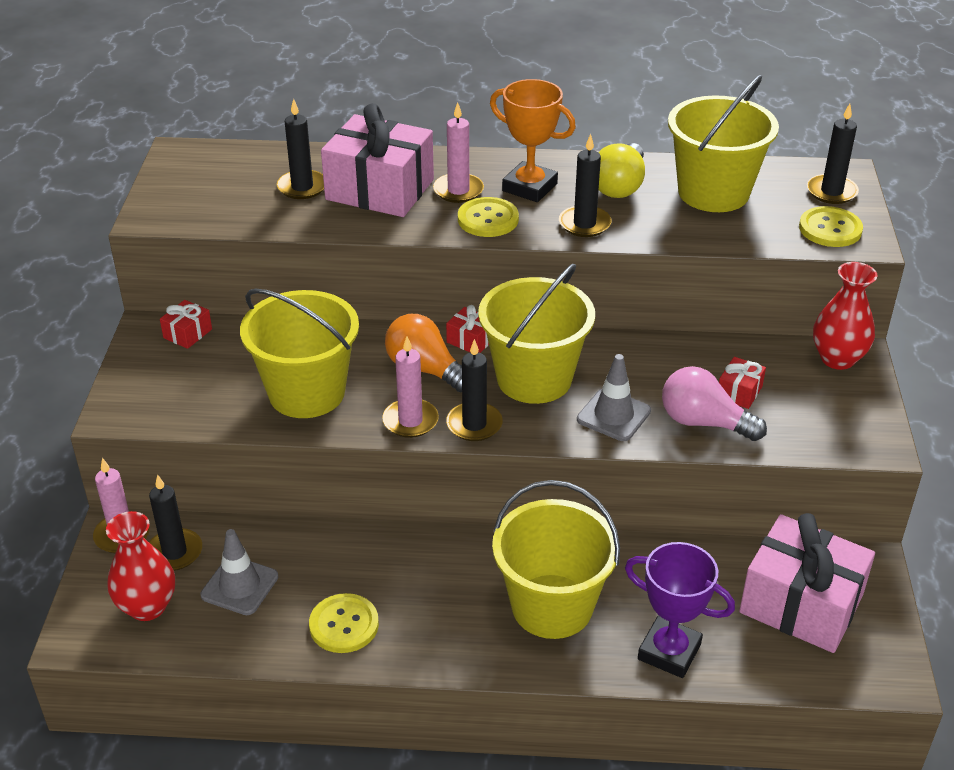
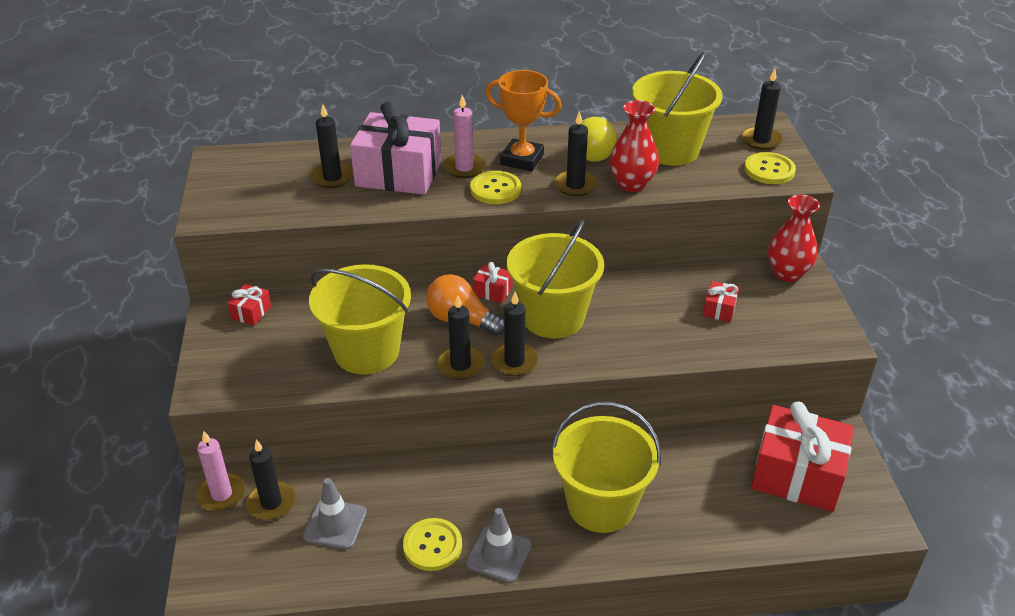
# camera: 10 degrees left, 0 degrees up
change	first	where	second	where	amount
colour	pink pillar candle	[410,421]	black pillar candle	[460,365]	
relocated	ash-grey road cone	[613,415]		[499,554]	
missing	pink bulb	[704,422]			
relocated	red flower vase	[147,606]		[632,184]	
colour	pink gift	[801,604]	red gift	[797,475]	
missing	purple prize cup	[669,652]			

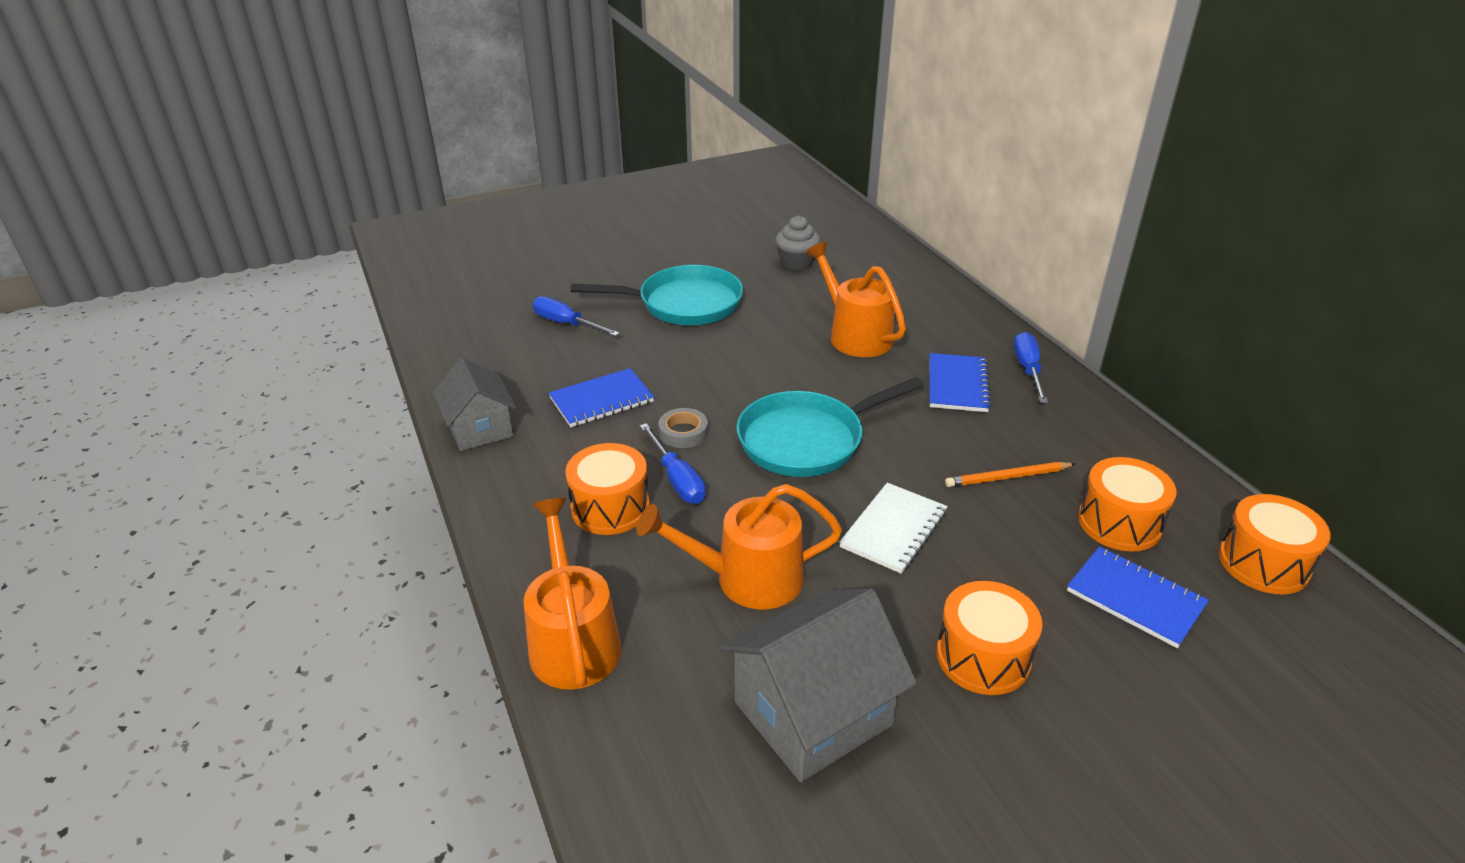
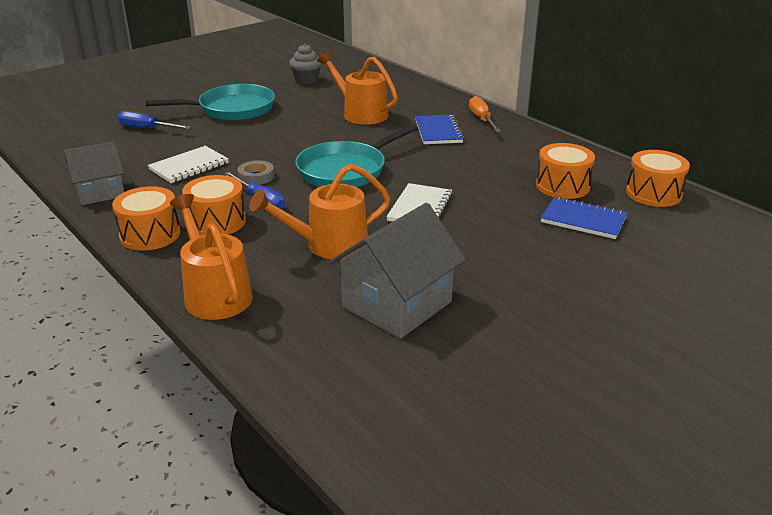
# camera: 15 degrees left, 5 degrees down
change	first	where	second	where	amount
colour	cobalt flat screwdriver	[1028,369]	orange flat screwdriver	[481,119]	
spun	ash-grey toy house	[480,428]		[100,192]	75 degrees counterclockwise
colour	cobalt notebook	[601,400]	snow-white notebook	[189,166]	
missing	orange pencil	[1008,477]			
relocated	orange drum	[983,657]		[150,234]	

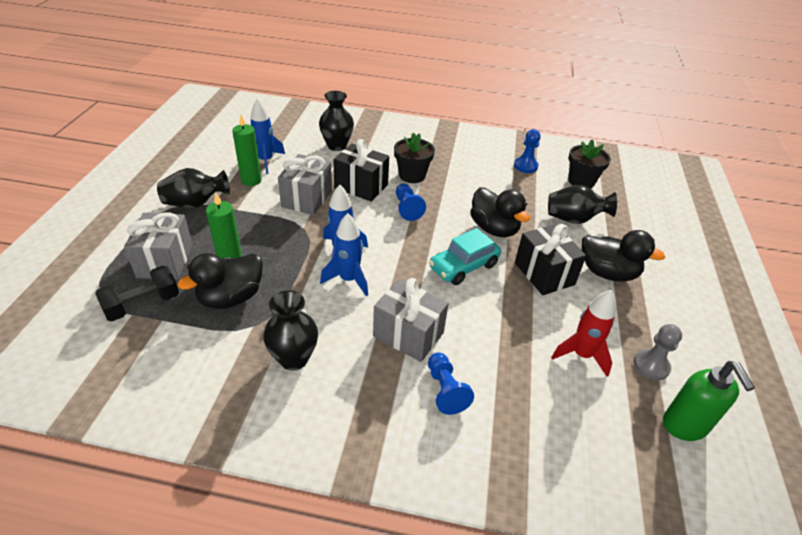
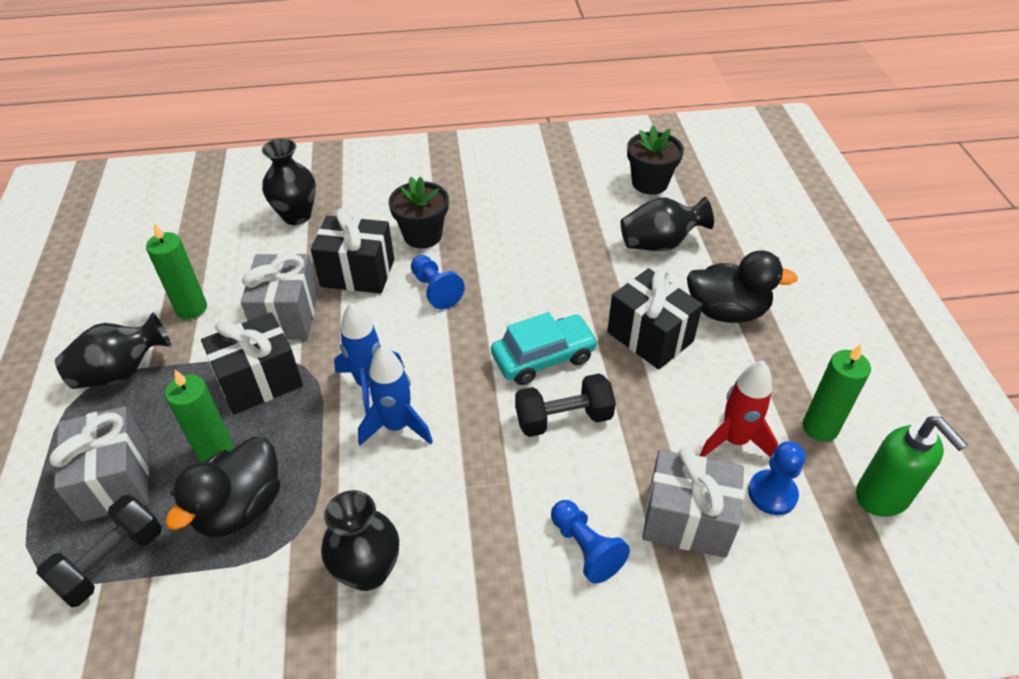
# camera: 15 degrees left, 5 degrees up
change	first	where	second	where	amount
missing	cobalt spaceship	[265,161]			
relocated	cobalt game pawn	[525,166]		[772,493]	
missing	black toy duck	[494,229]			
spun	turquoise toy car	[463,266]		[543,357]	150 degrees counterclockwise
relocated	ash-grey gift	[408,334]		[687,520]	
exchanged	ash-grey game pawn	[651,366]	leaf-green pillar candle	[820,428]	
appeared			black gift	[259,381]	
appeared			black dumbbell	[563,418]	

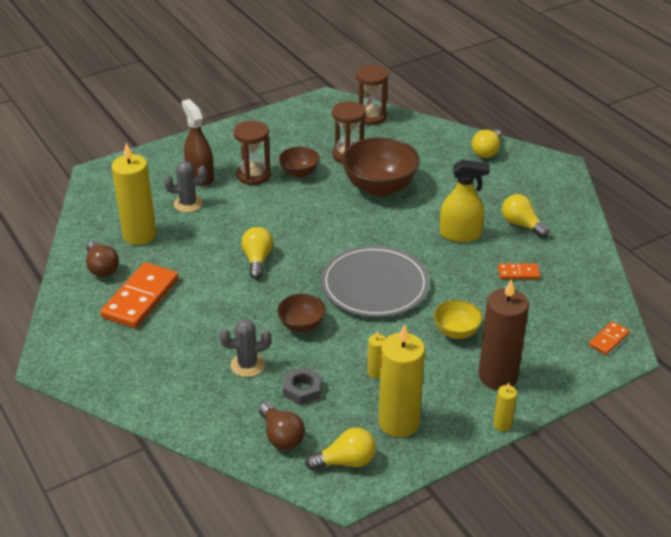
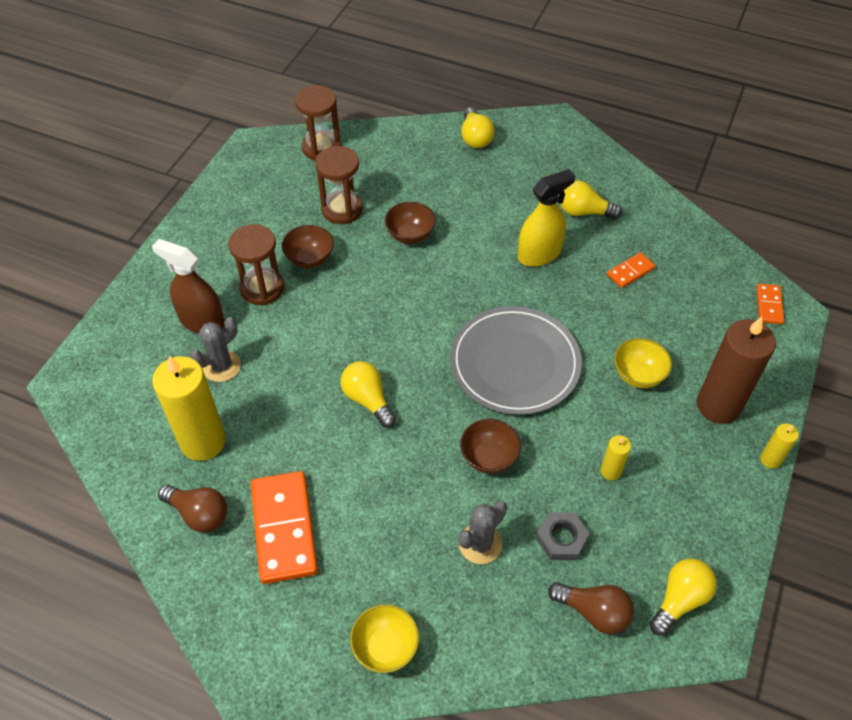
# camera: 35 degrees left, 15 degrees up
change	first	where	second	where	amount
size	russet bowl	[379,187]		[410,235]	x0.54
missing	golden pillar candle	[398,422]			
appeared			golden bowl	[385,647]	

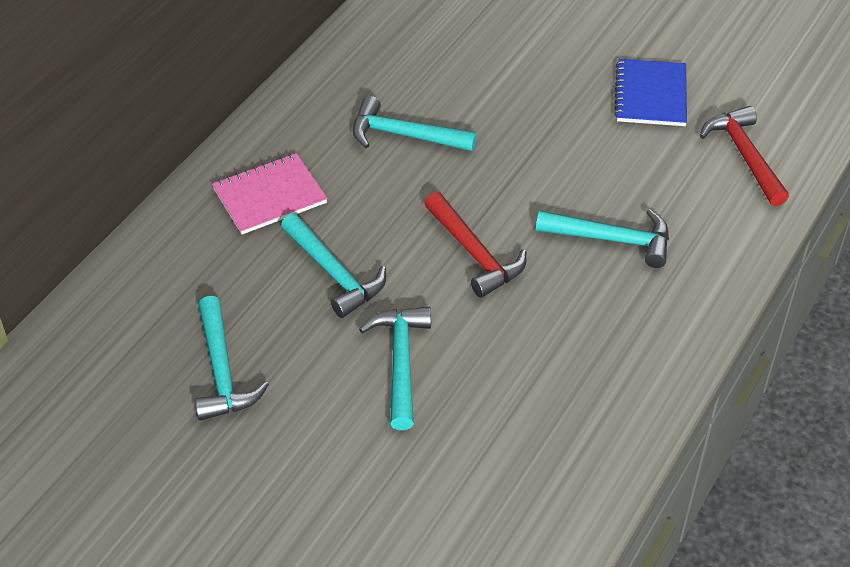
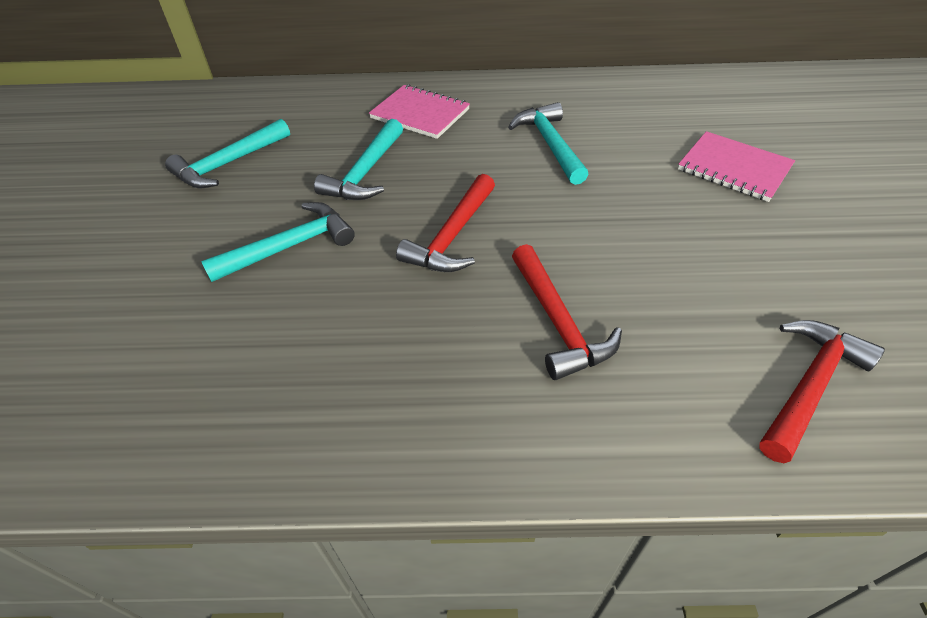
# camera: 60 degrees right, 0 degrees up
change	first	where	second	where	amount
missing	cobalt notebook	[651,95]			
colour	turquoise hammer	[612,239]	red hammer	[558,322]	
appeared			pink notebook	[734,168]	

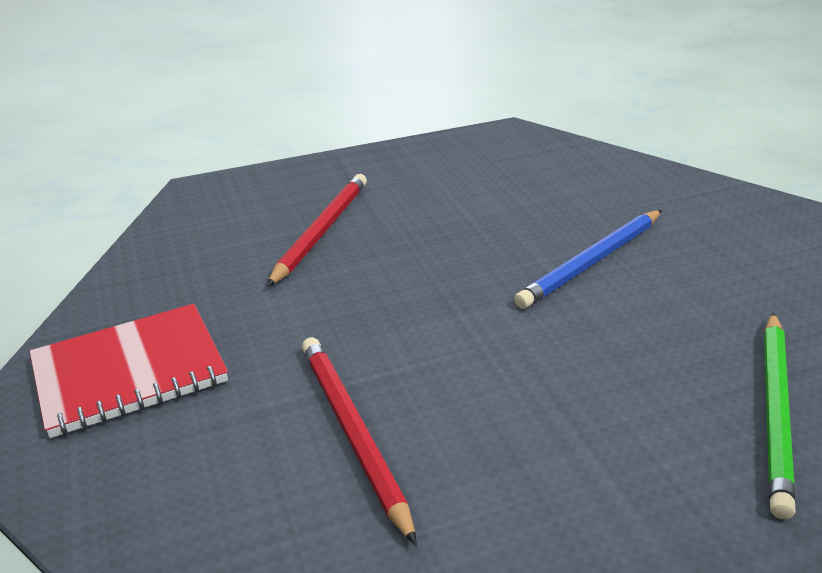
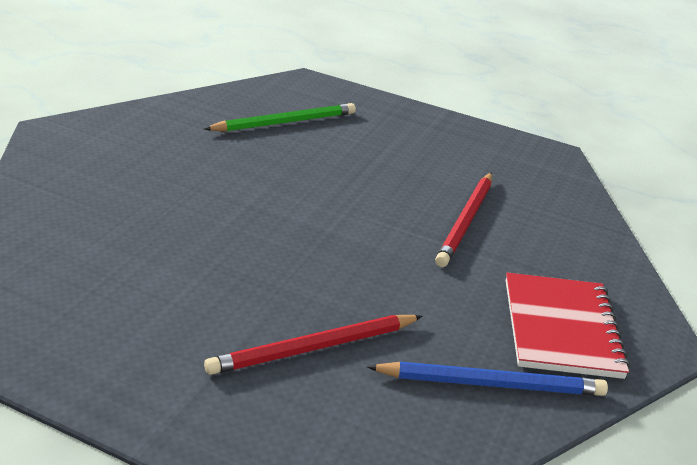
# camera: 140 degrees left, 0 degrees up
change	first	where	second	where	amount
relocated	cobalt pencil	[592,262]		[491,383]	
spun	red notebook	[130,372]		[561,328]	75 degrees clockwise

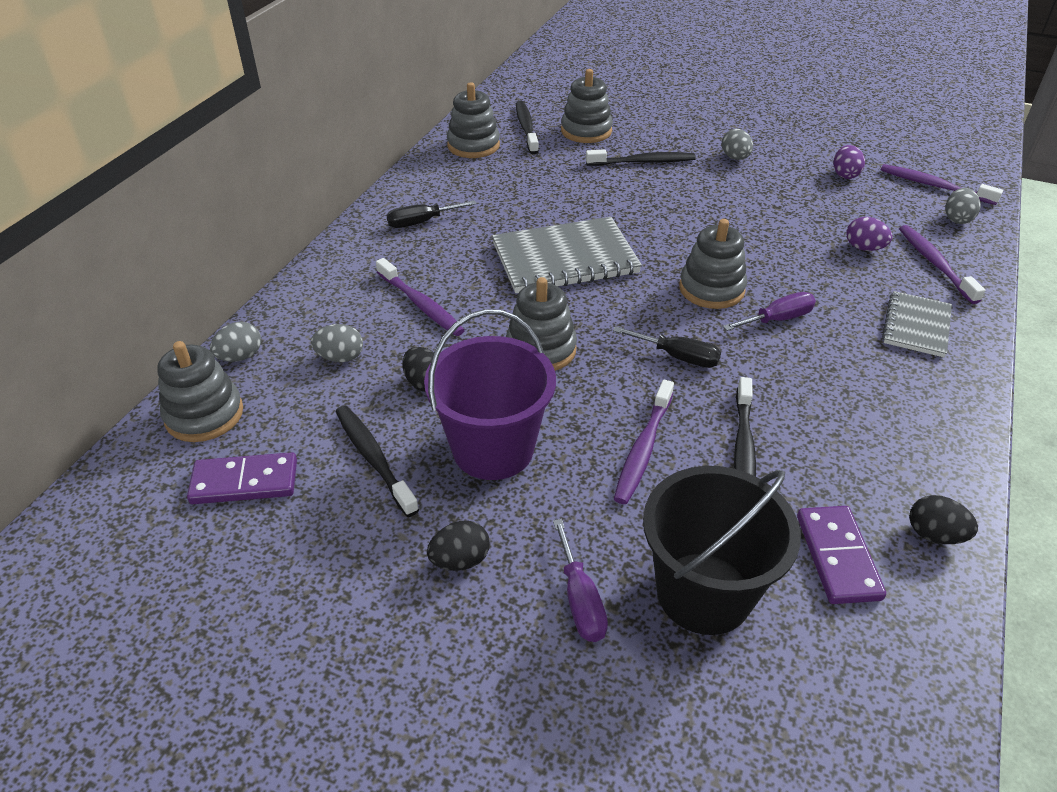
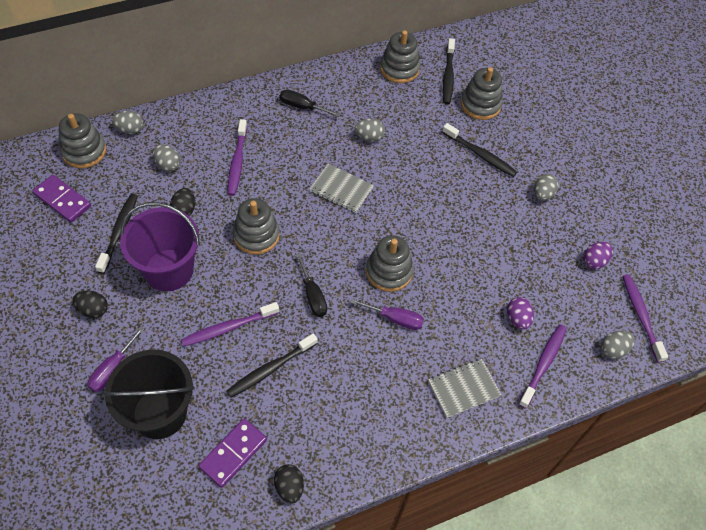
# camera: 40 degrees right, 15 degrees up
change	first	where	second	where	amount
spun	black dental brush	[526,128]		[448,76]	150 degrees clockwise
size	ash-grey notebook	[565,259]		[341,189]	x0.59
appeared			ash-grey toy egg	[369,137]	

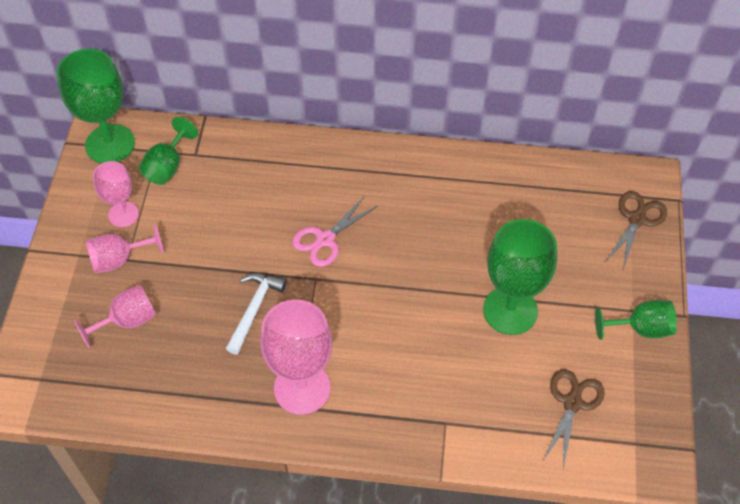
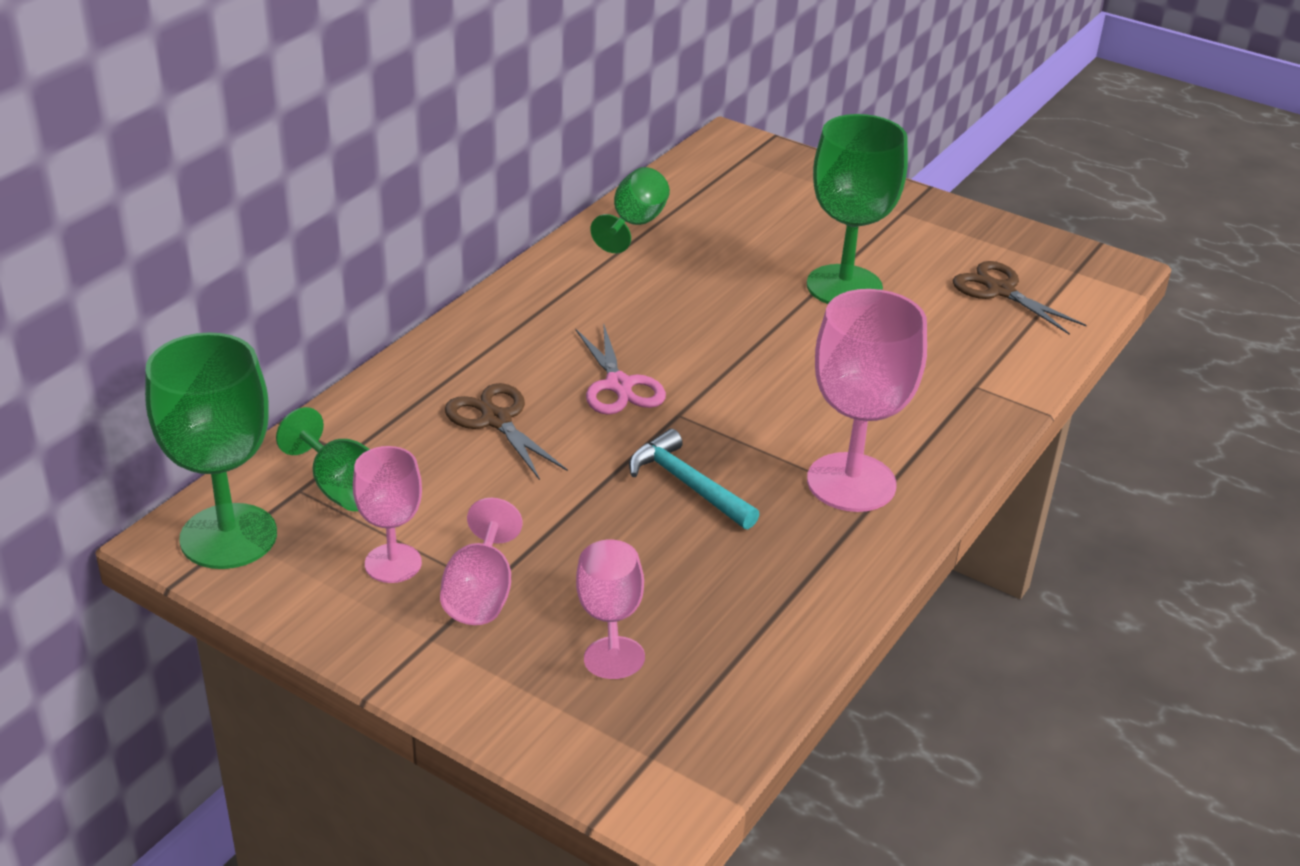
# camera: 65 degrees left, 20 degrees down
change	first	where	second	where	amount
relocated	russet shears	[637,219]		[496,420]	
colour	snow-white hammer	[254,309]	turquoise hammer	[688,484]	
relocated	leaf-green goblet	[641,328]		[634,224]	

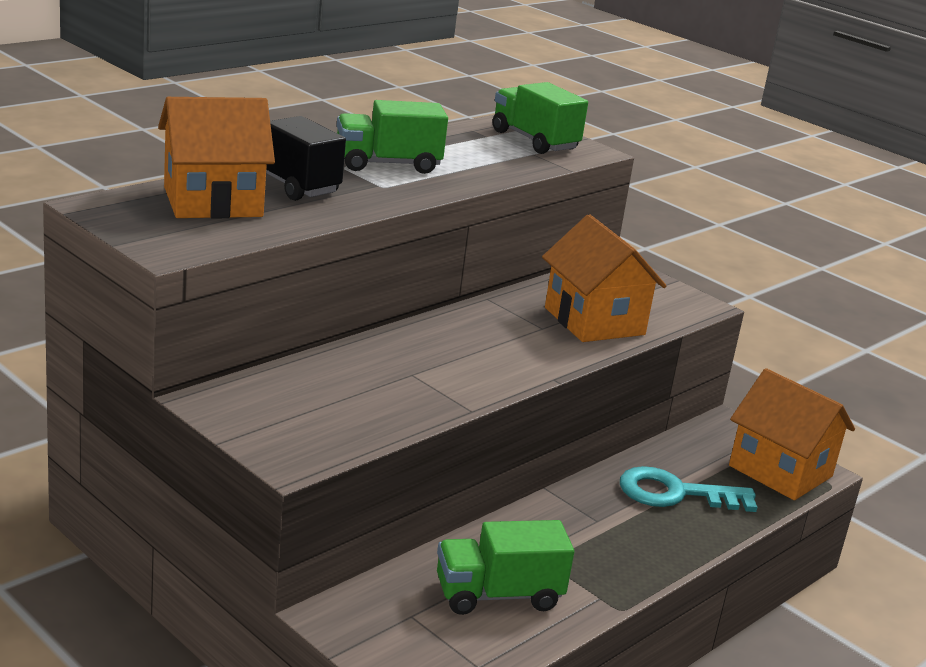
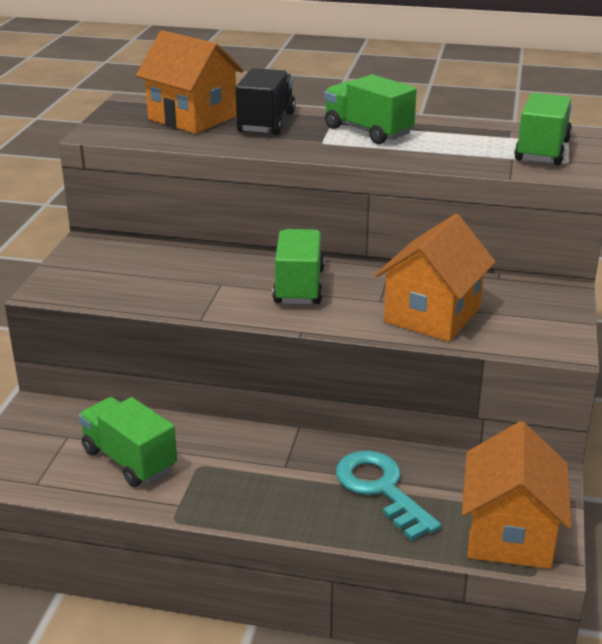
# camera: 60 degrees right, 5 degrees up
change	first	where	second	where	amount
appeared			leaf-green lorry	[299,286]	

